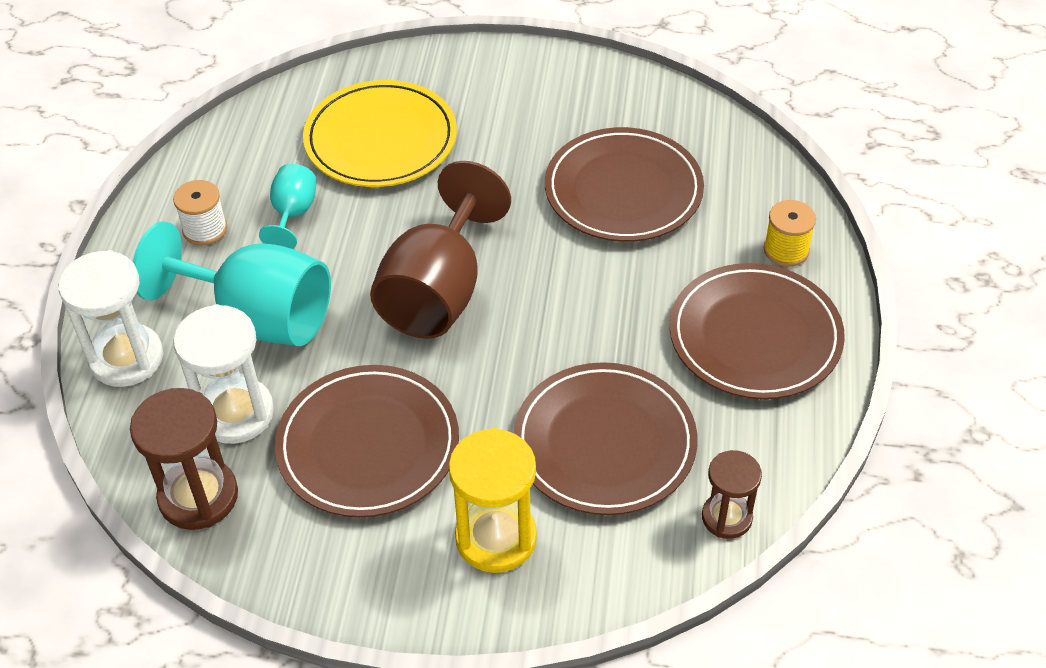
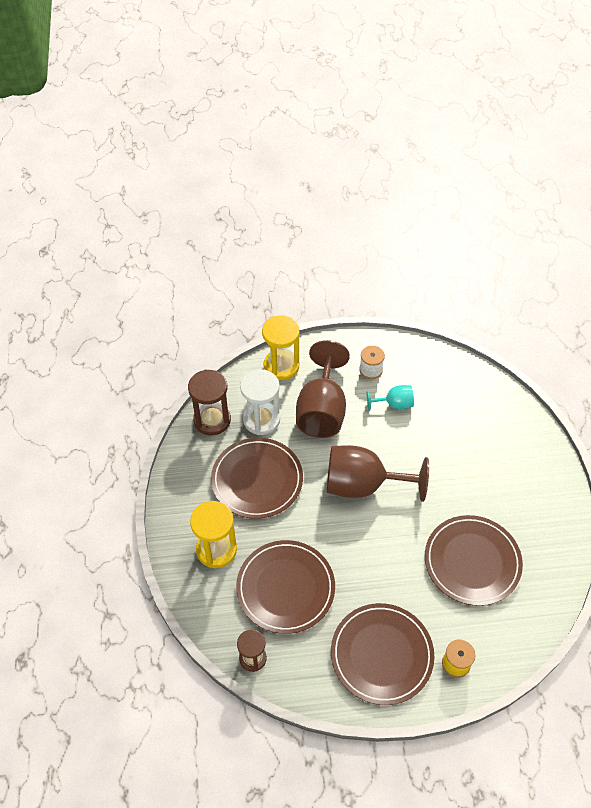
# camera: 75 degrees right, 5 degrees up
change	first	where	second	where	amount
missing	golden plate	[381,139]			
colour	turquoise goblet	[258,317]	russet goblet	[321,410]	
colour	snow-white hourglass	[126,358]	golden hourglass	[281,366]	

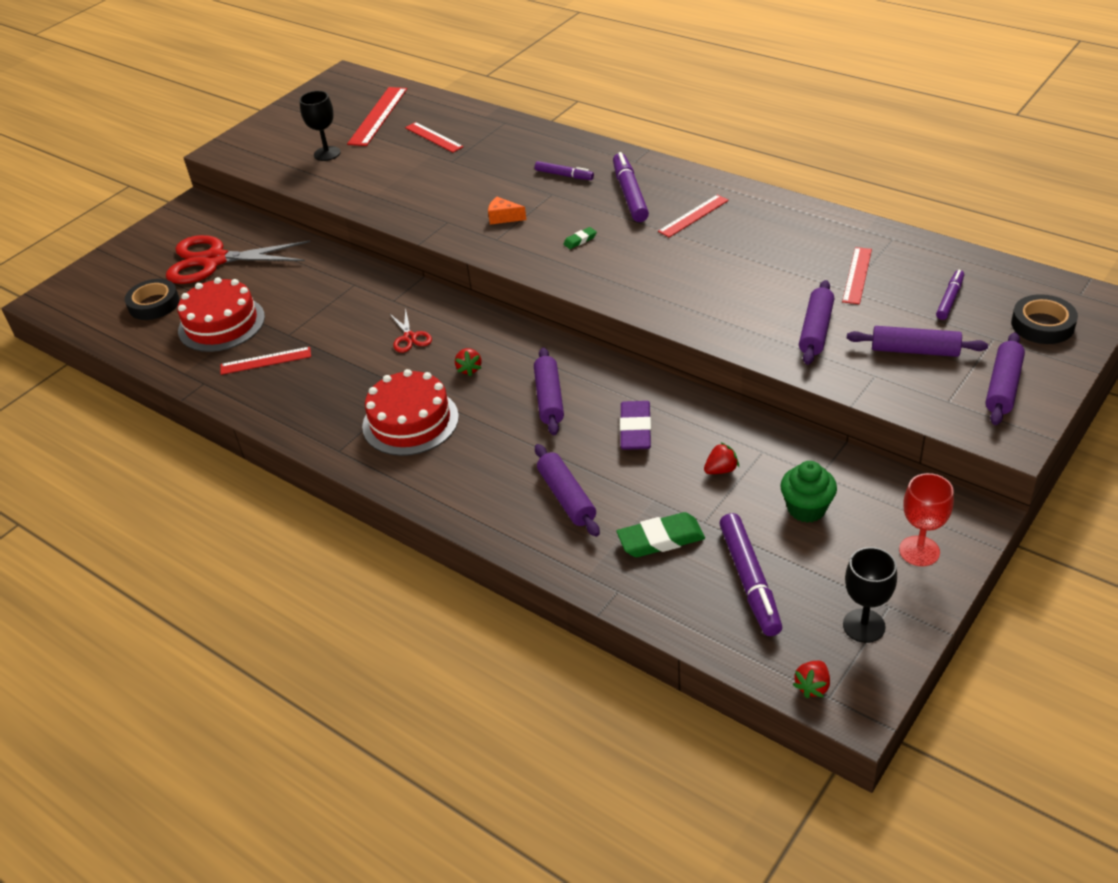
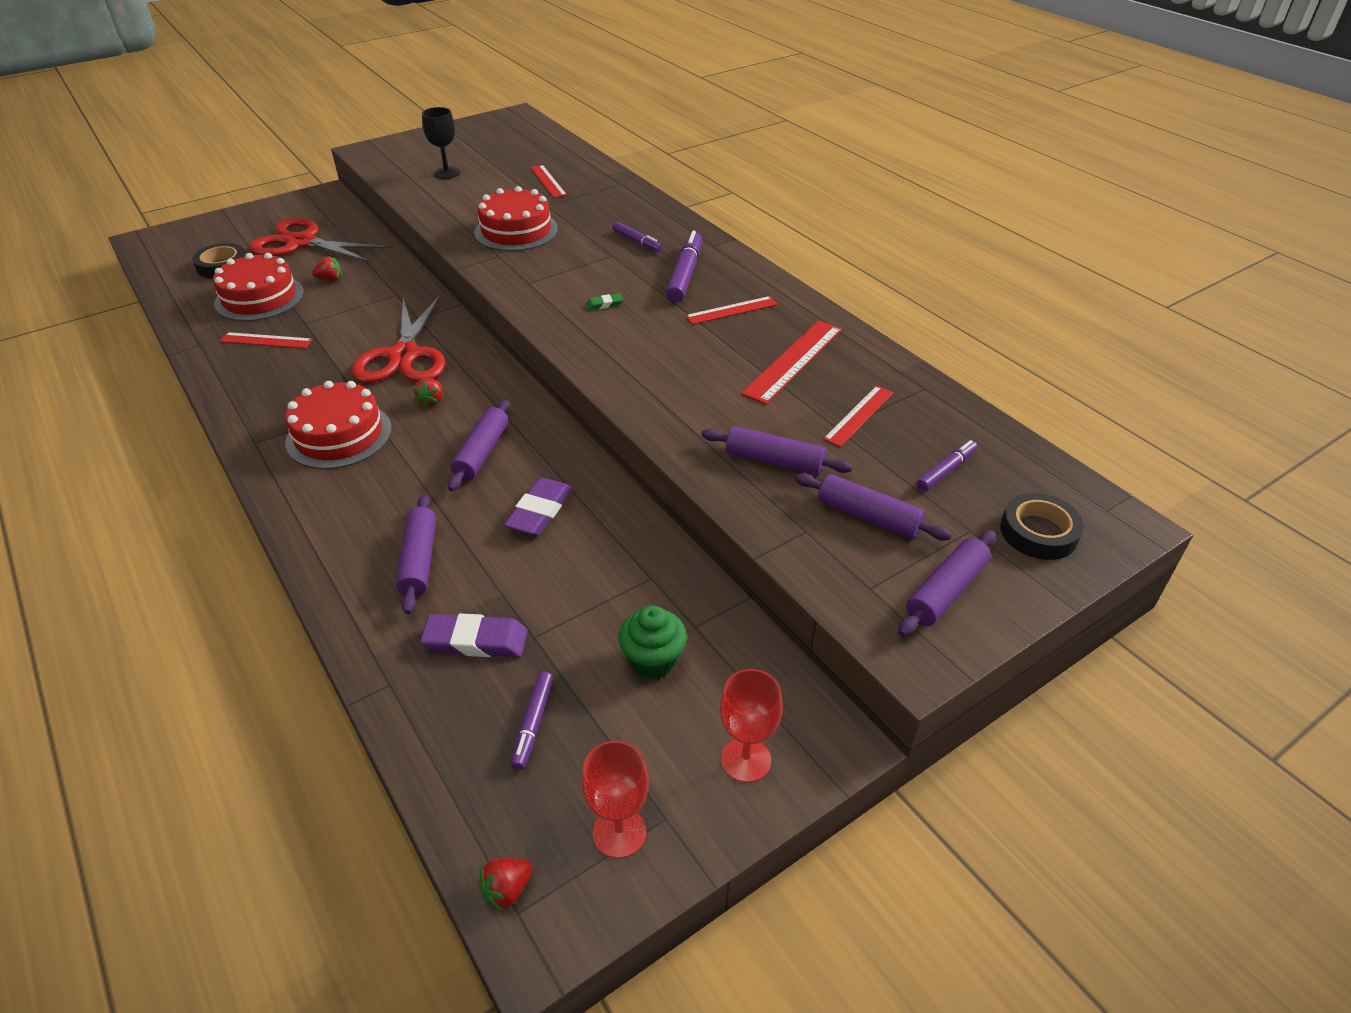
# camera: 15 degrees right, 0 degrees up
change	first	where	second	where	amount
relocated	red straightedge	[378,116]		[793,361]	
missing	orange cheese	[503,217]			
spun	purple dough roller	[816,330]		[774,461]	75 degrees clockwise
size	red shears	[410,337]		[404,356]	x2.22
relocated	red berry	[721,470]		[330,279]	
colour	leaf-green pencil eraser	[661,539]	purple pencil eraser	[476,640]	
size	purple marker	[749,580]		[533,723]	x0.59
colour	black goblet	[864,626]	red goblet	[619,832]	
appeared			red cake	[516,231]	

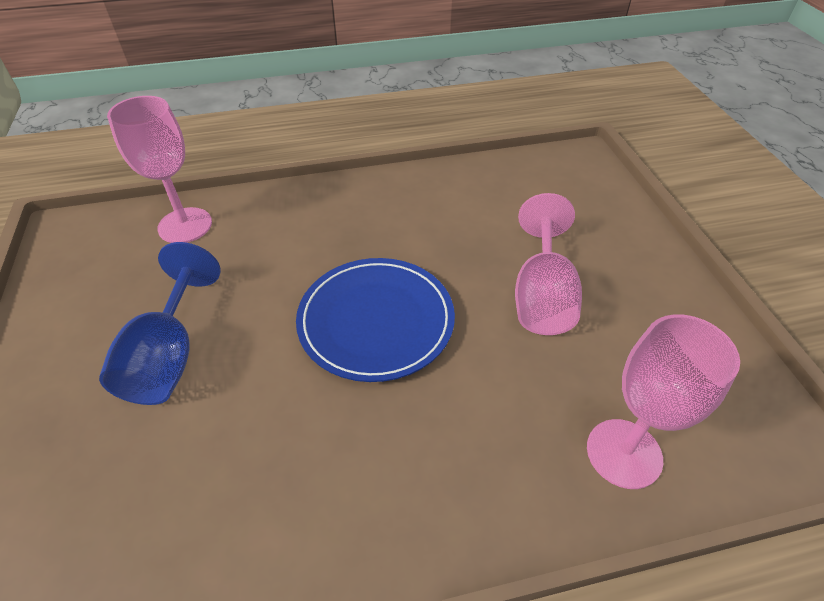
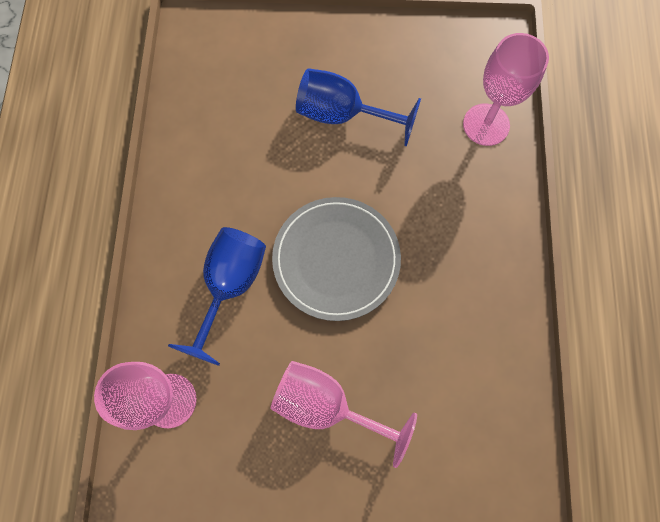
# camera: 105 degrees right, 25 degrees up
change	first	where	second	where	amount
colour	cobalt plate	[376,321]	ash-grey plate	[336,259]	
appeared			cobalt goblet	[230,286]	

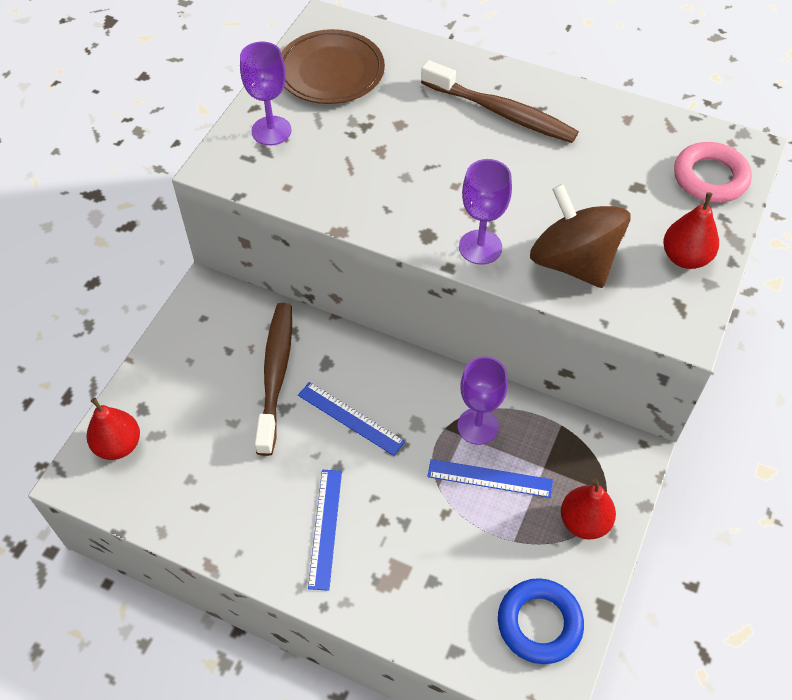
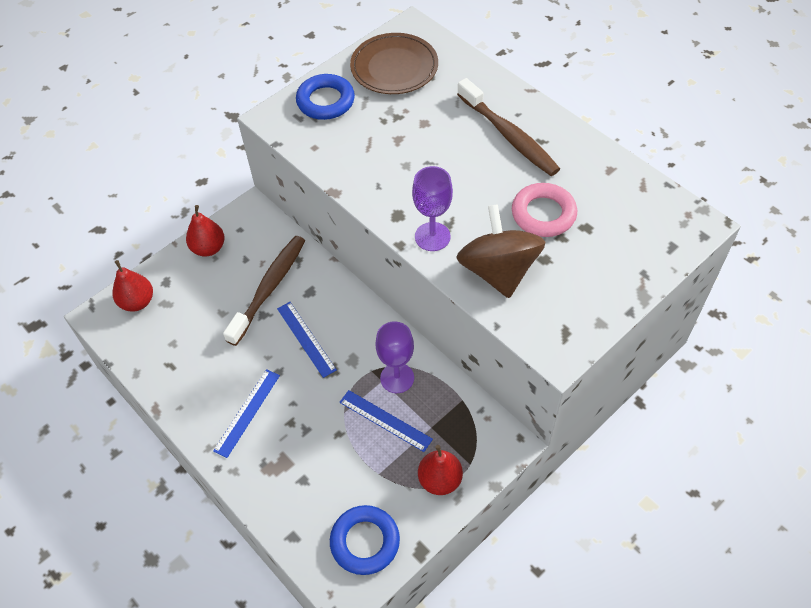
# camera: 25 degrees right, 0 degrees up
change	first	where	second	where	amount
exchanged	purple goblet	[271,131]	cobalt hoop	[325,101]	
relocated	pink hoop	[710,178]		[543,214]	
relocated	red toy pear	[685,257]		[208,248]	

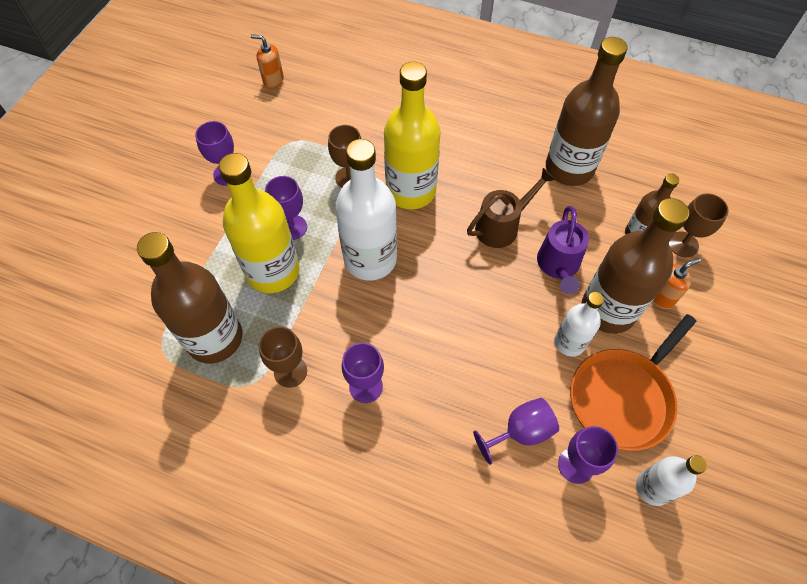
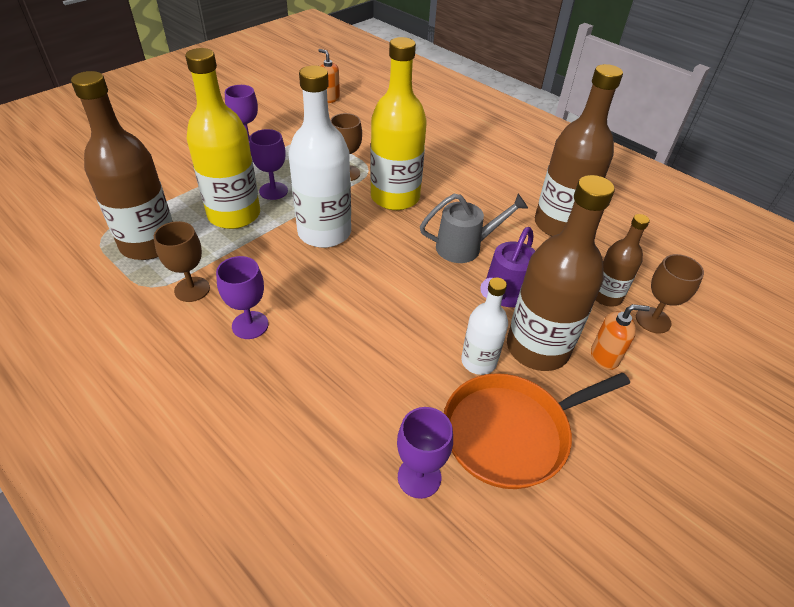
# camera: 20 degrees right, 15 degrees down
change	first	where	second	where	amount
colour	russet sprinkling can	[502,226]	ash-grey sprinkling can	[465,247]	
missing	purple goblet	[520,432]			
missing	snow-white flask	[652,488]			

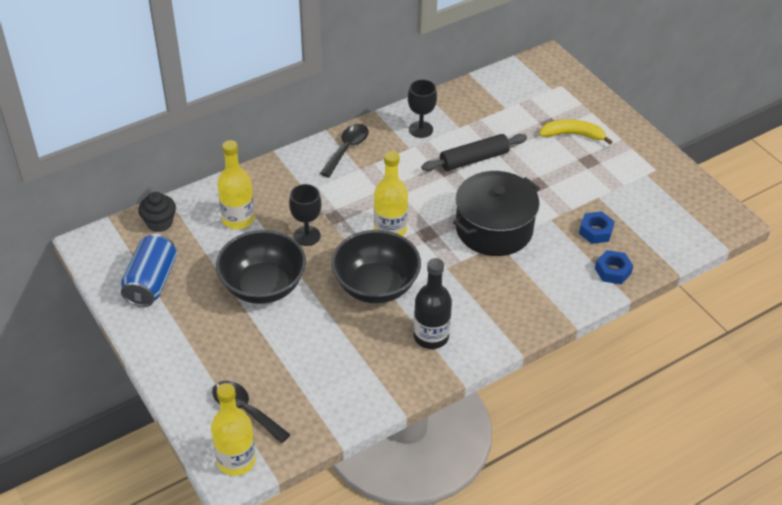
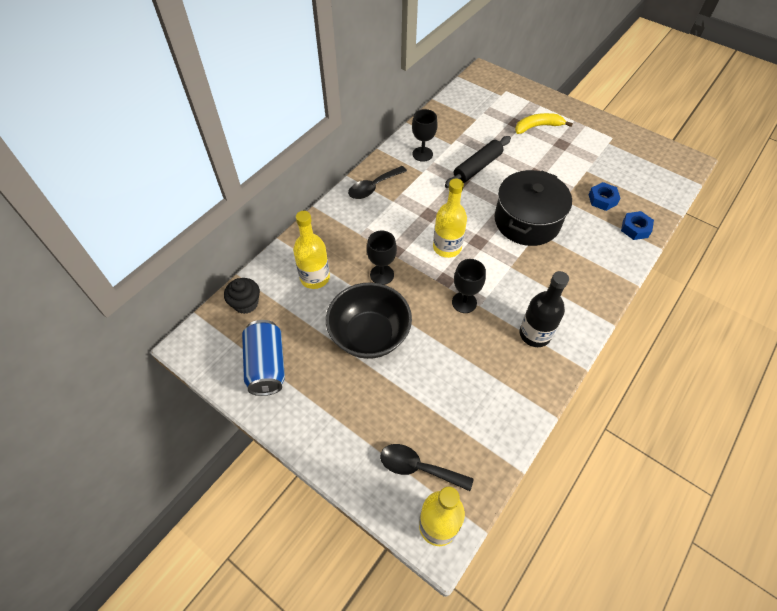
# camera: 20 degrees left, 10 degrees up
change	first	where	second	where	amount
spun	black spoon	[347,149]		[373,187]	135 degrees counterclockwise
exchanged	black bowl	[376,286]	black goblet	[464,302]	

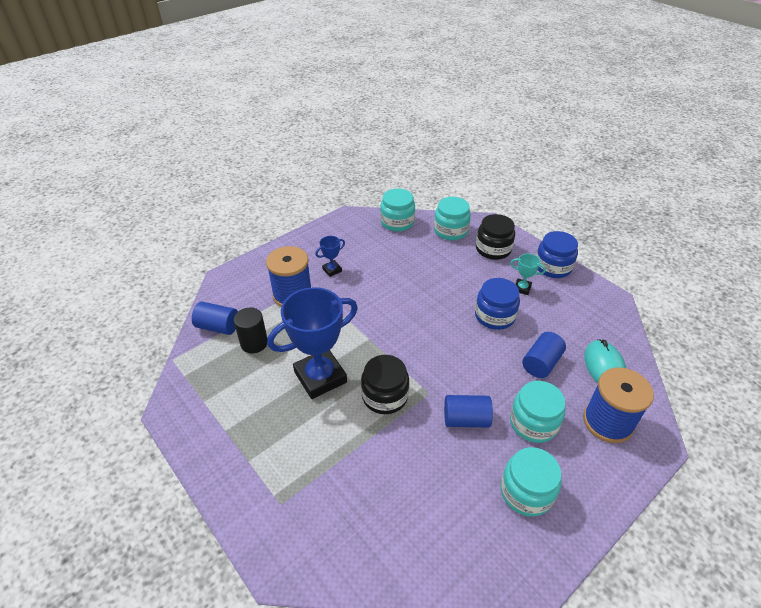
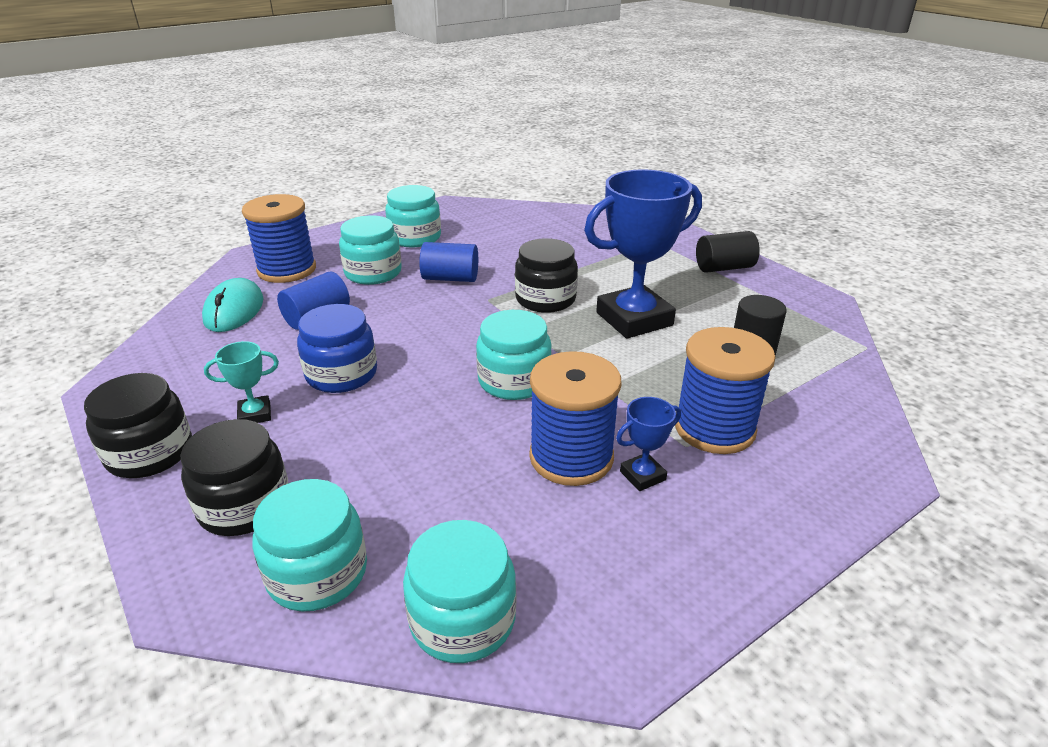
# camera: 175 degrees left, 10 degrees down
change	first	where	second	where	amount
colour	cobalt jam jar	[553,267]	black jam jar	[150,453]	
spun	turquoise prize cup	[522,288]		[255,414]	45 degrees counterclockwise
missing	cobalt cylinder	[218,327]			
appeared			black cylinder	[724,268]	
appeared			turquoise jam jar	[514,381]	
appeared			cobalt bobbin	[571,457]	

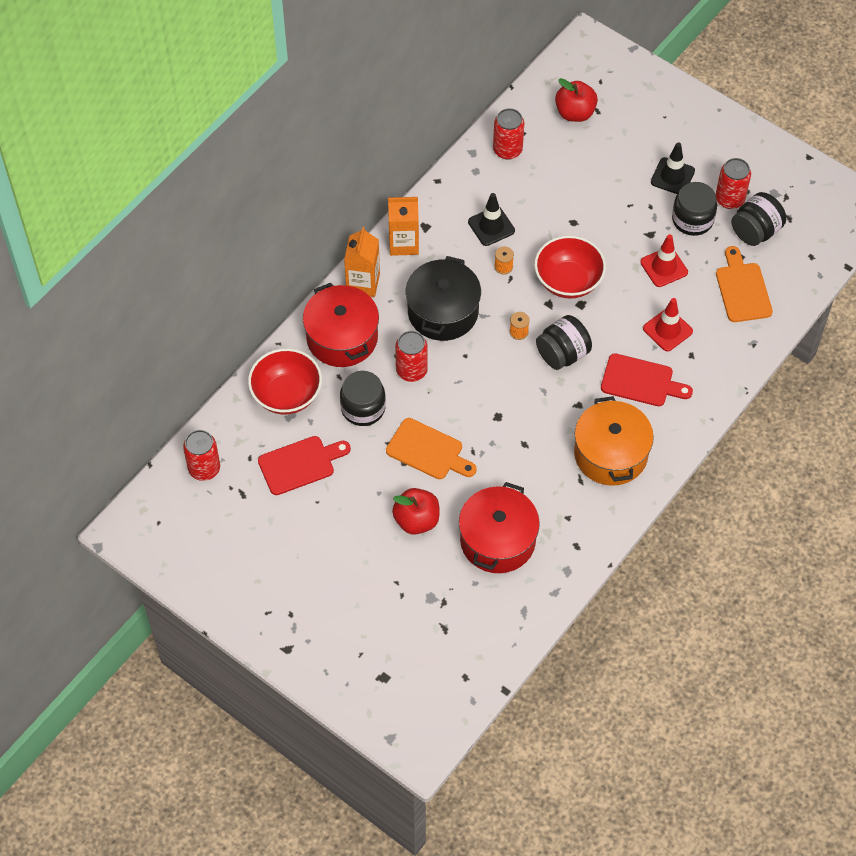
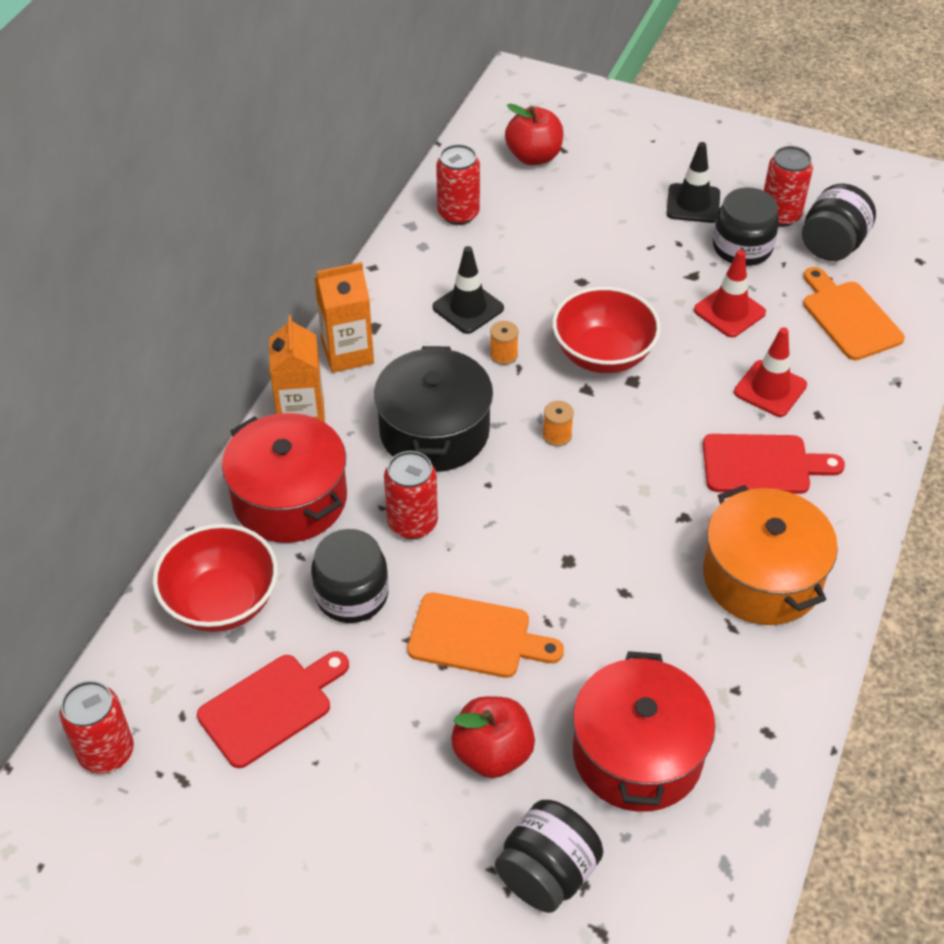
# camera: 15 degrees left, 10 degrees down
change	first	where	second	where	amount
relocated	black jam jar	[562,354]		[547,873]	

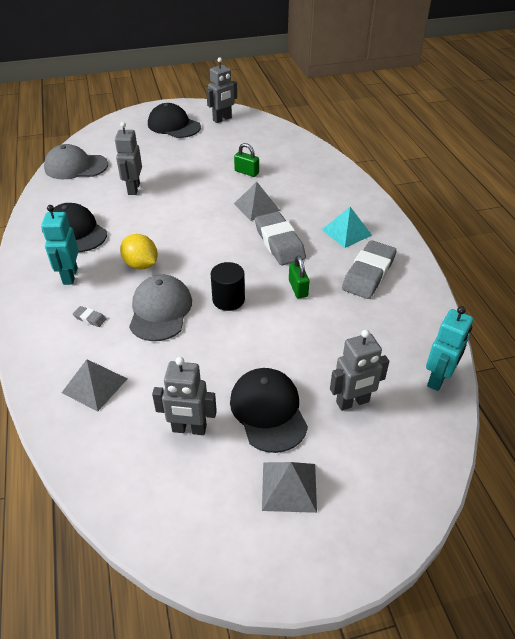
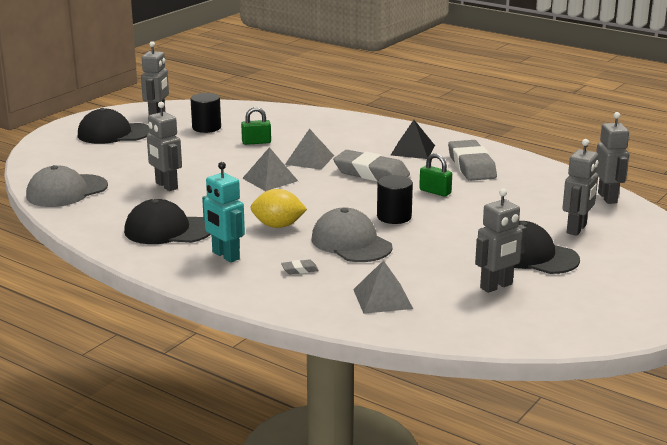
# camera: 40 degrees left, 20 degrees down
change	first	where	second	where	amount
colour	turquoise pyramid shape	[346,232]	black pyramid shape	[412,150]	
colour	turquoise robot	[438,379]	ash-grey robot	[608,198]	
relocated	ash-grey pyramid shape	[289,486]		[270,179]	
appeared			black cylinder	[206,128]	

